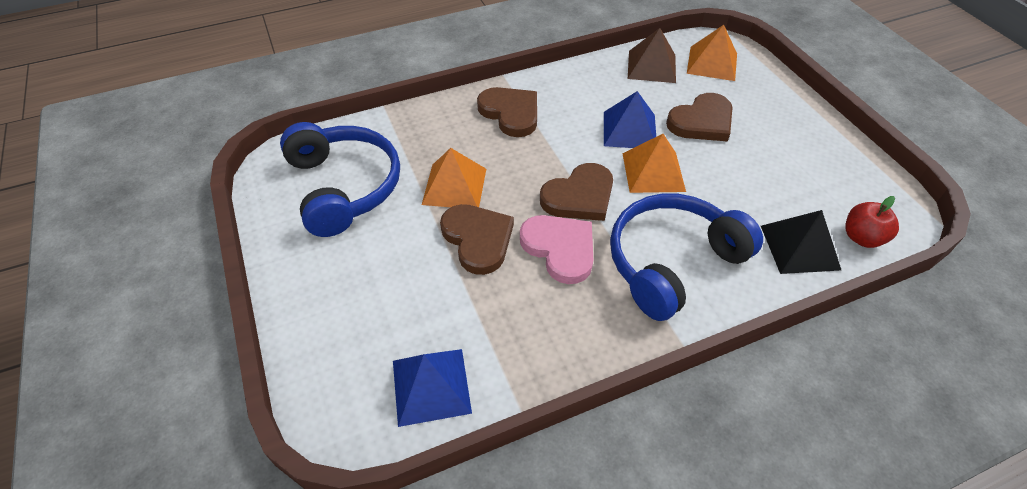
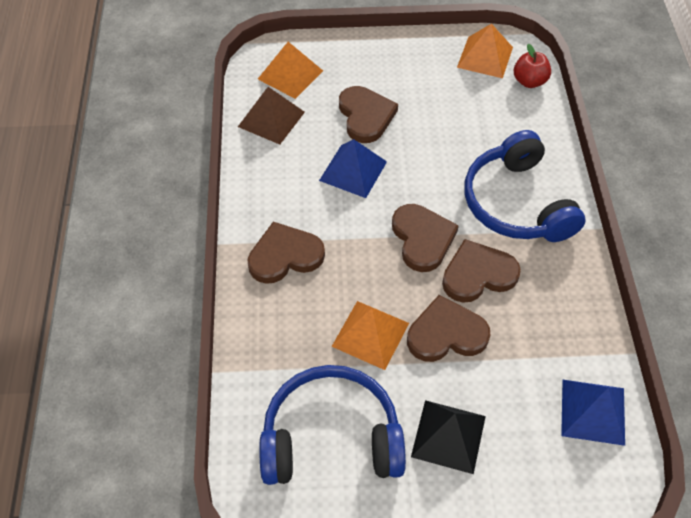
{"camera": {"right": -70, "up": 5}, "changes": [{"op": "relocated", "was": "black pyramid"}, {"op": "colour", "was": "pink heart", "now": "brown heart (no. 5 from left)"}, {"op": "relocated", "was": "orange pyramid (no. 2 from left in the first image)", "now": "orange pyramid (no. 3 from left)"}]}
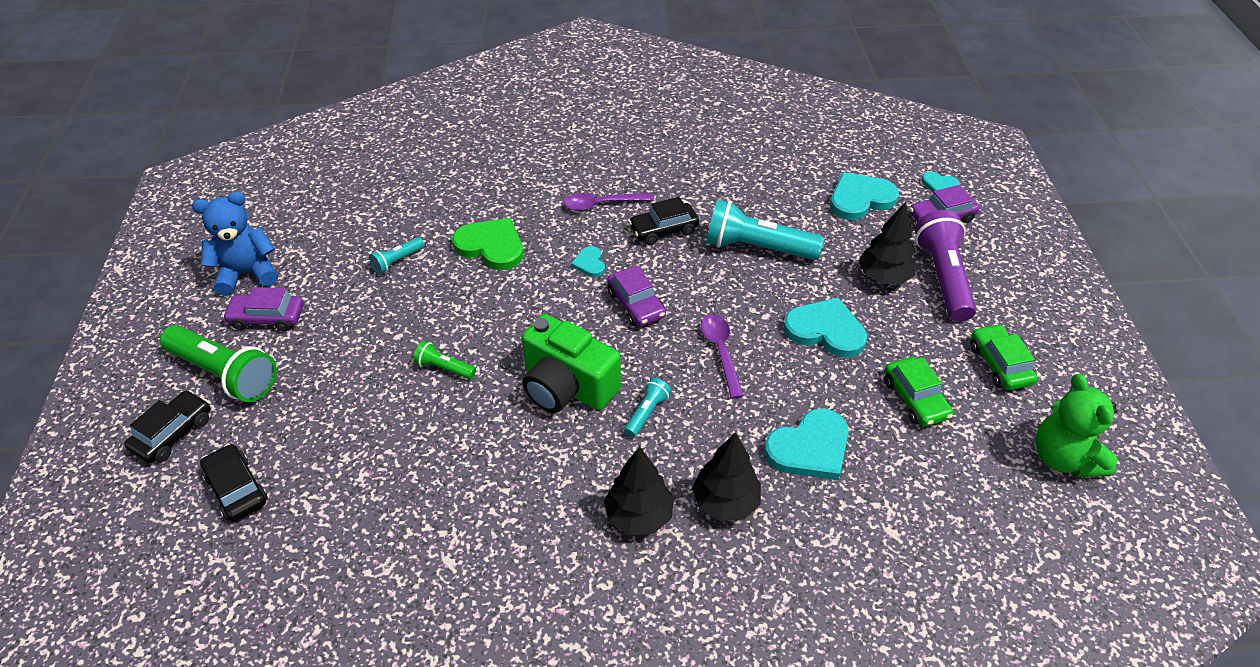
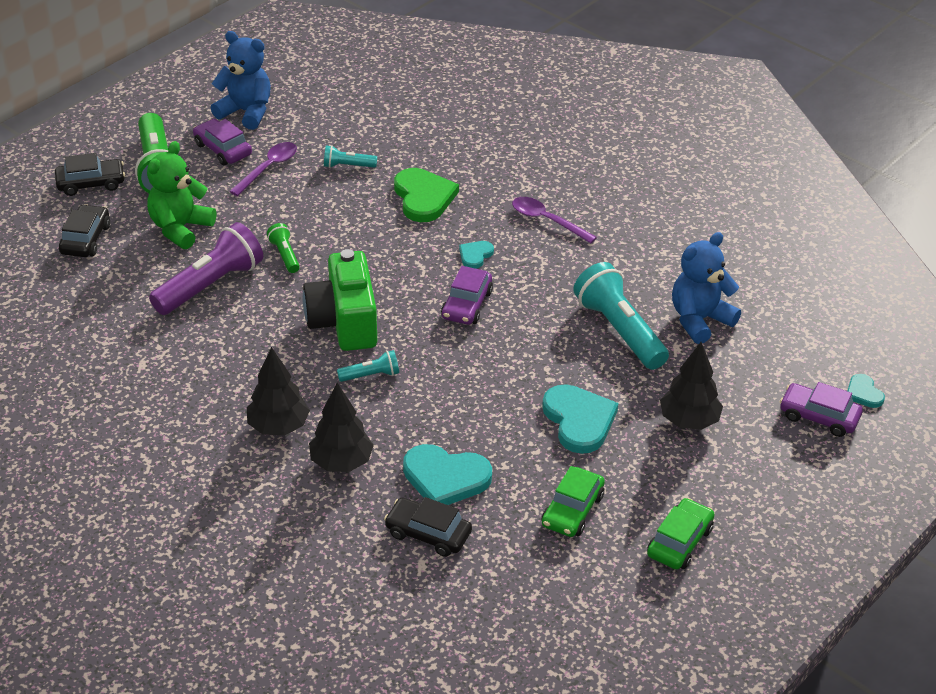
{"camera": {"right": 45, "up": -5}, "changes": [{"op": "relocated", "was": "green teddy bear"}, {"op": "relocated", "was": "purple flashlight"}, {"op": "relocated", "was": "purple spoon (no. 2 from left in the first image)", "now": "purple spoon (no. 1 from left)"}, {"op": "relocated", "was": "black car (no. 3 from left)"}, {"op": "appeared", "now": "blue teddy bear (no. 2 from left)"}, {"op": "missing", "was": "turquoise heart (no. 4 from left)"}]}
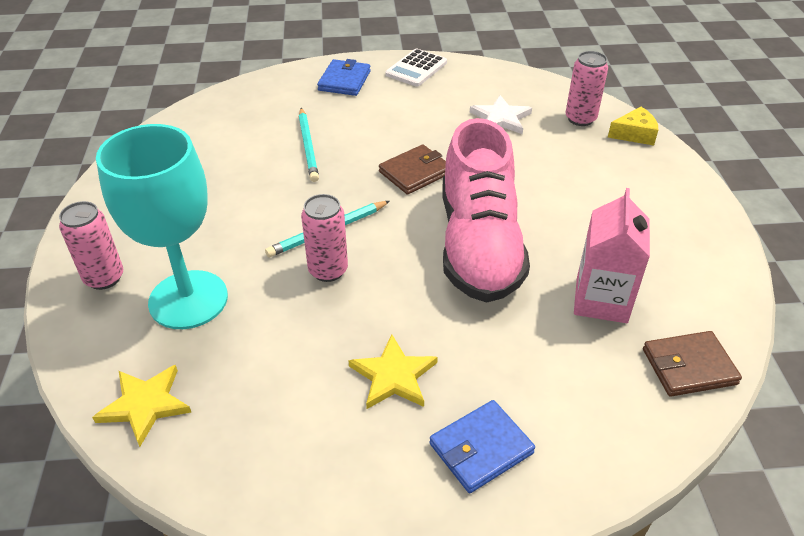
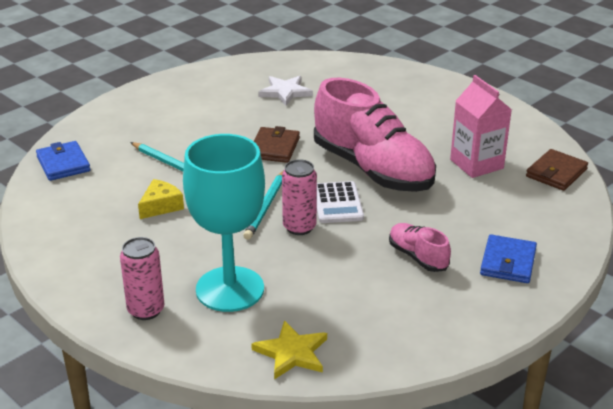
{"camera": {"right": -40, "up": -10}, "changes": [{"op": "relocated", "was": "blue wallet (no. 1 from left)"}, {"op": "relocated", "was": "yellow cheese"}, {"op": "relocated", "was": "white calculator"}, {"op": "exchanged", "was": "yellow star (no. 2 from left)", "now": "pink shoe (no. 2 from left)"}, {"op": "missing", "was": "pink can (no. 3 from left)"}]}
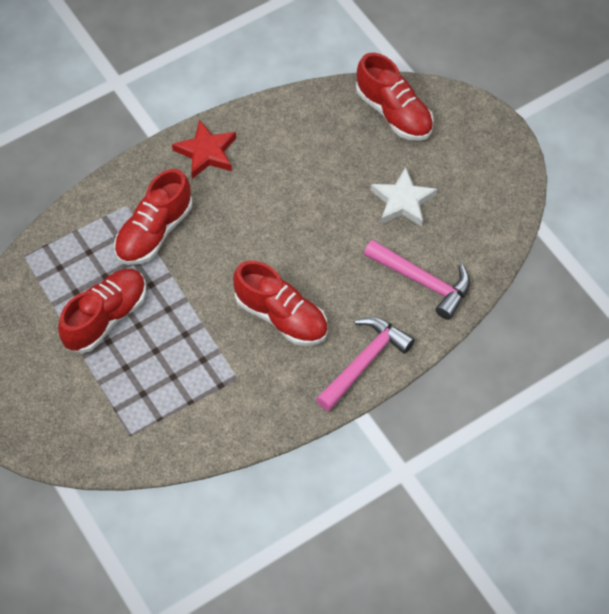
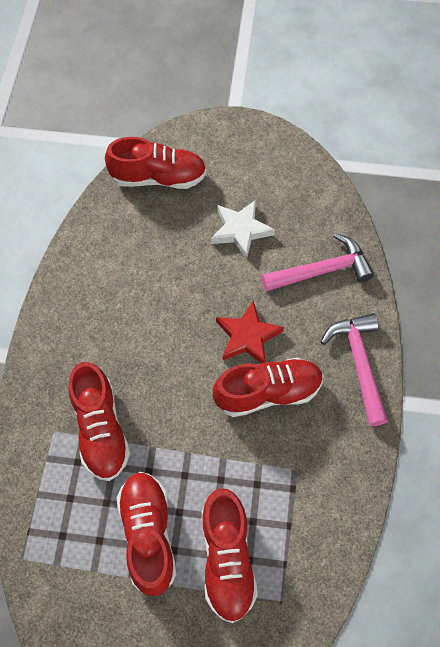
{"camera": {"right": -50, "up": 5}, "changes": [{"op": "appeared", "now": "red shoe (no. 4 from left)"}, {"op": "relocated", "was": "red star"}]}
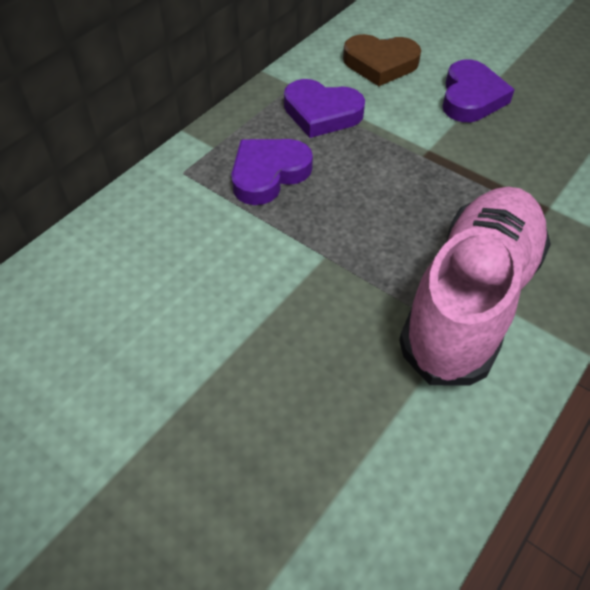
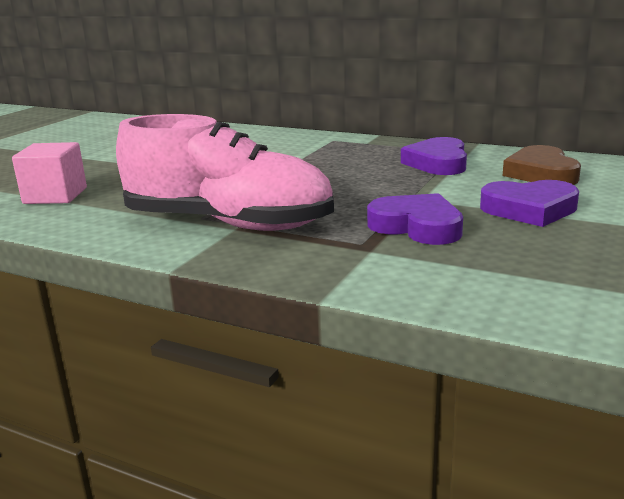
{"camera": {"right": 80, "up": -30}, "changes": [{"op": "appeared", "now": "pink cube"}, {"op": "relocated", "was": "purple heart (no. 1 from left)"}]}
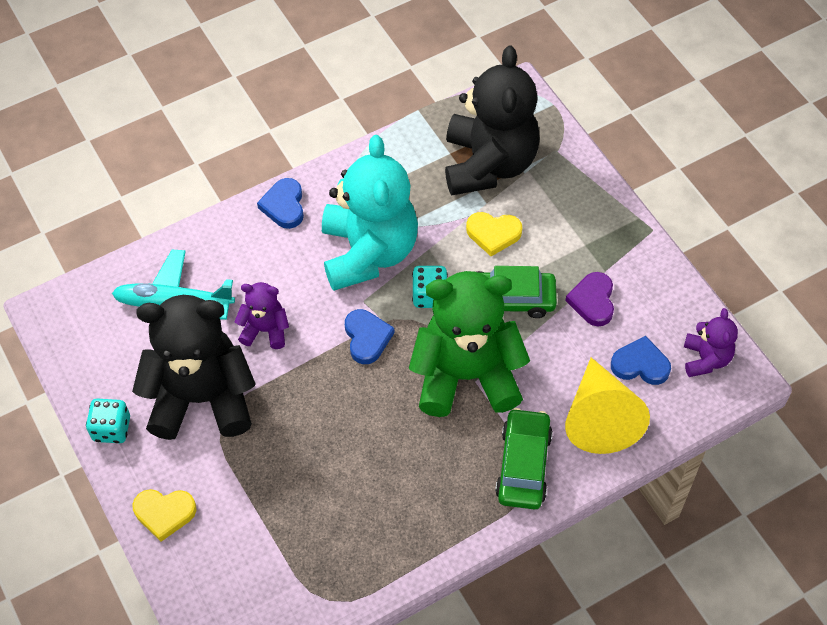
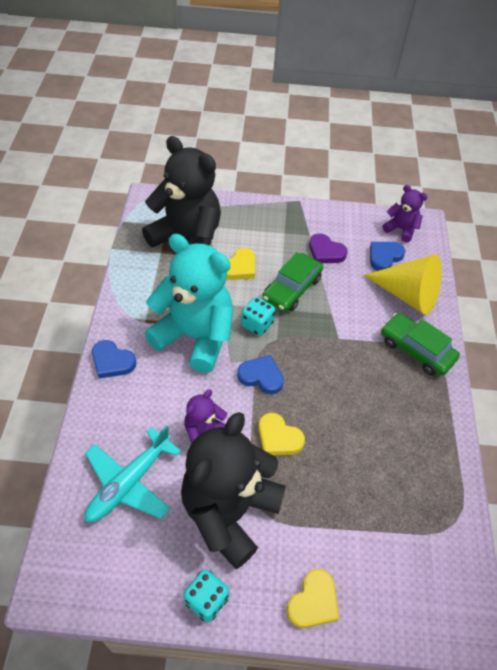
{"camera": {"right": -60, "up": -5}, "changes": [{"op": "appeared", "now": "yellow heart (no. 2 from left)"}, {"op": "missing", "was": "green teddy bear"}]}
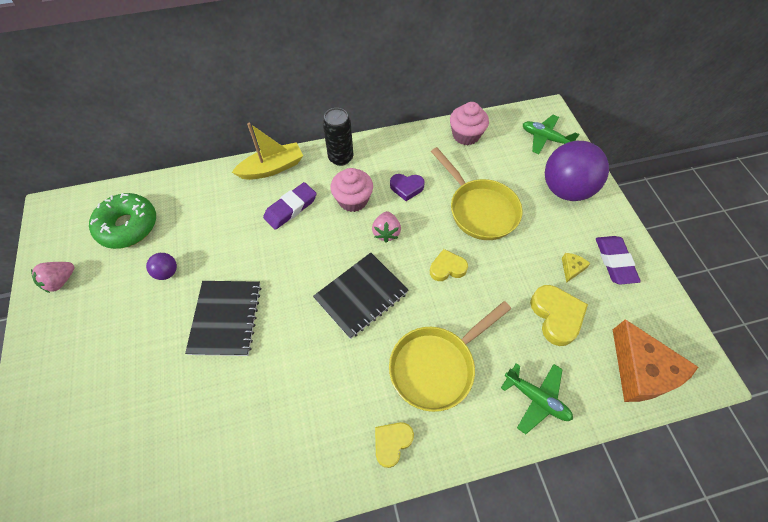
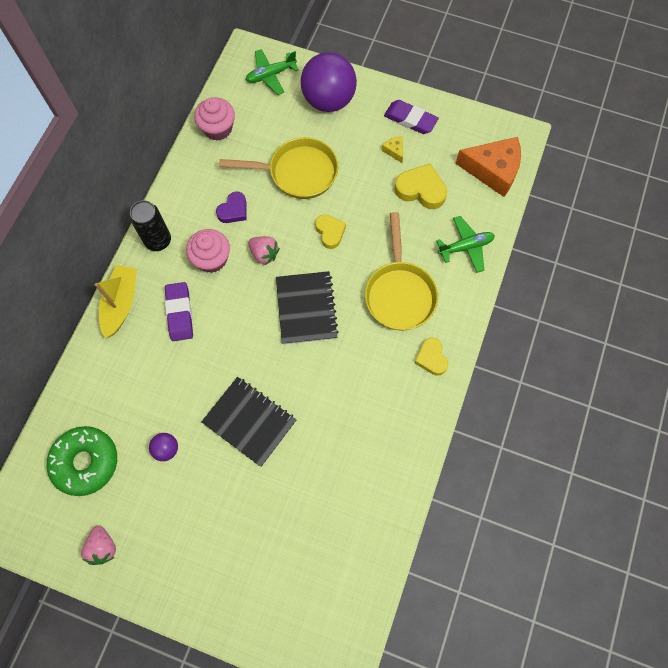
{"camera": {"right": -55, "up": 10}, "changes": [{"op": "spun", "was": "yellow heart (no. 2 from left in the first image)", "clockwise": 135}]}
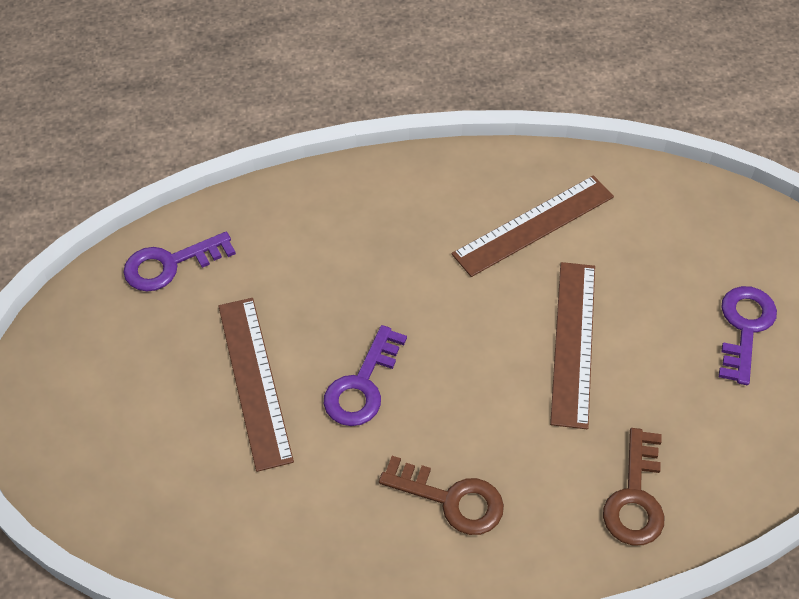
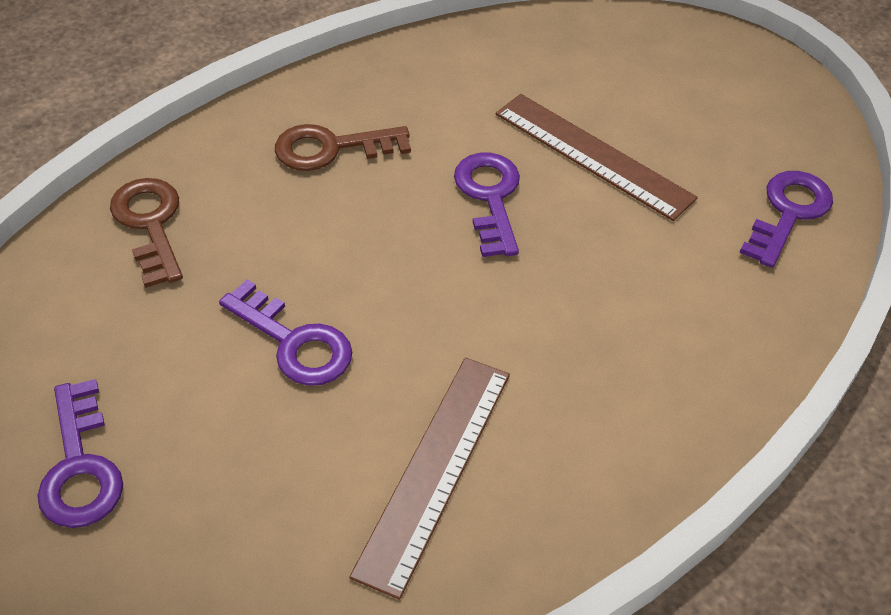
{"camera": {"right": 145, "up": -5}, "changes": [{"op": "exchanged", "was": "brown ruler (no. 3 from left)", "now": "purple key (no. 2 from left)"}]}
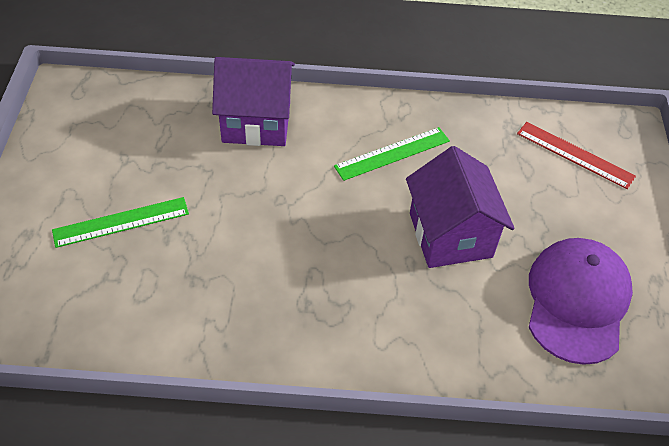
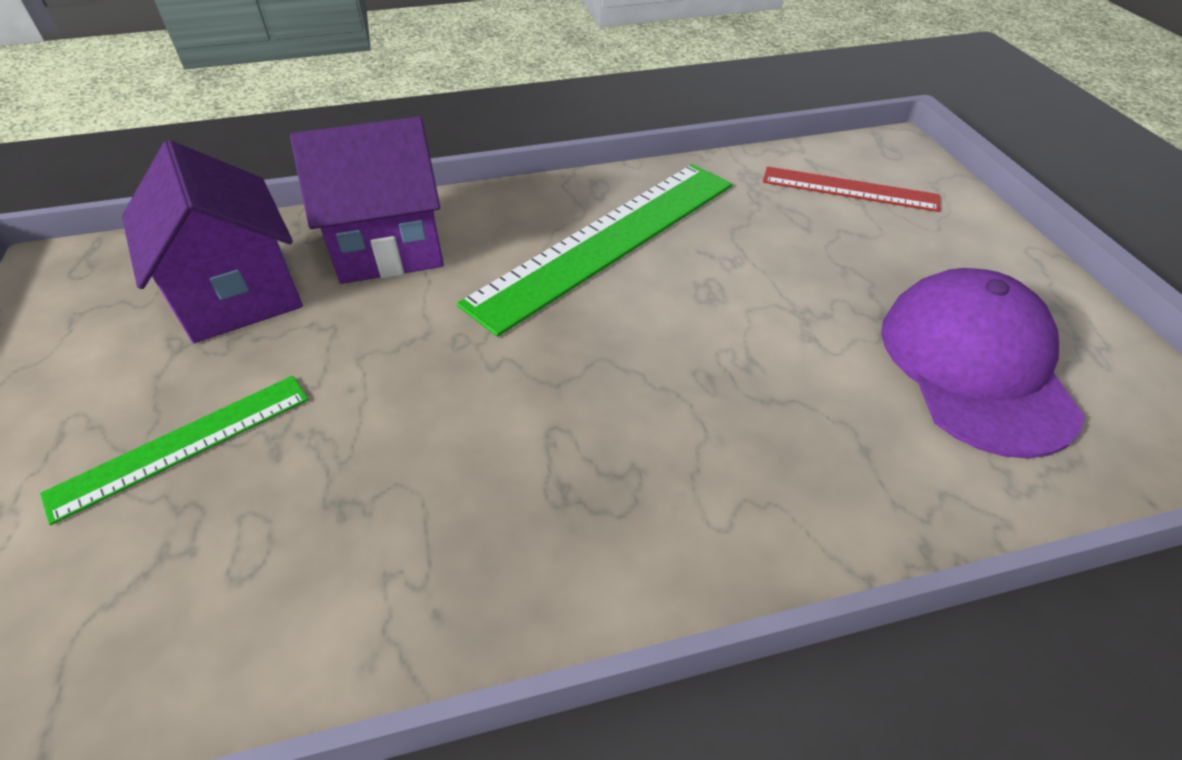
{"camera": {"right": -15, "up": -5}, "changes": [{"op": "relocated", "was": "purple house (no. 2 from left in the first image)", "now": "purple house (no. 1 from left)"}, {"op": "size", "was": "green ruler (no. 2 from left)", "ratio": 1.8}]}
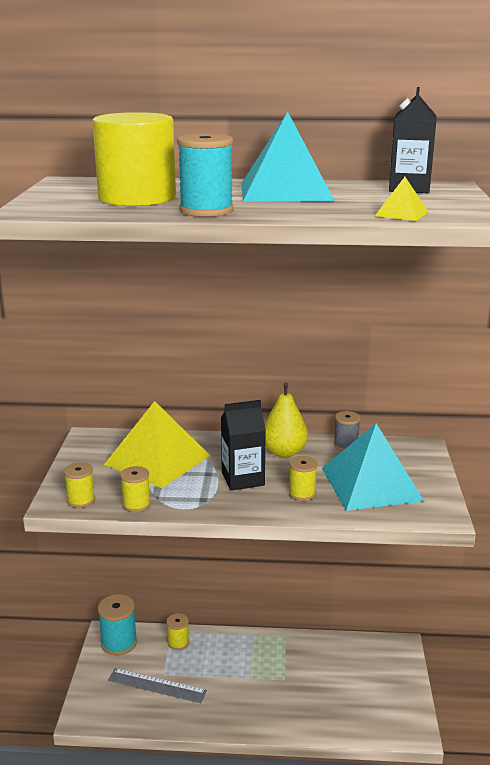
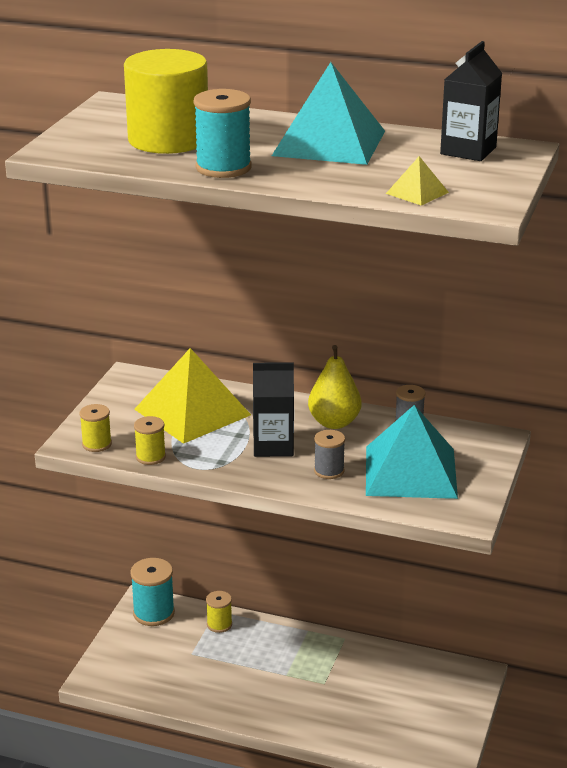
{"camera": {"right": 15, "up": 5}, "changes": [{"op": "colour", "was": "yellow spool (no. 4 from left)", "now": "grey spool (no. 1 from left)"}, {"op": "missing", "was": "grey ruler"}]}
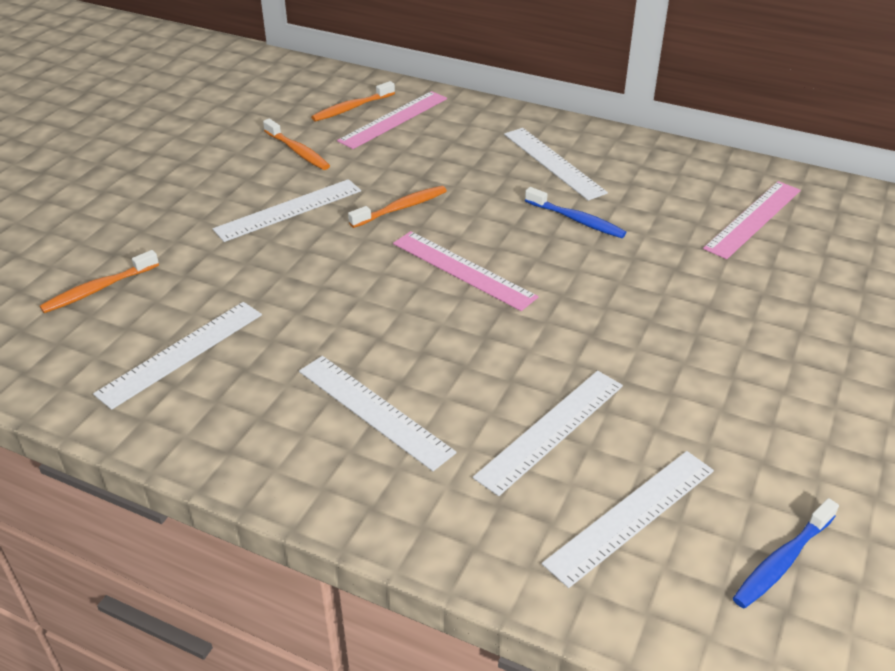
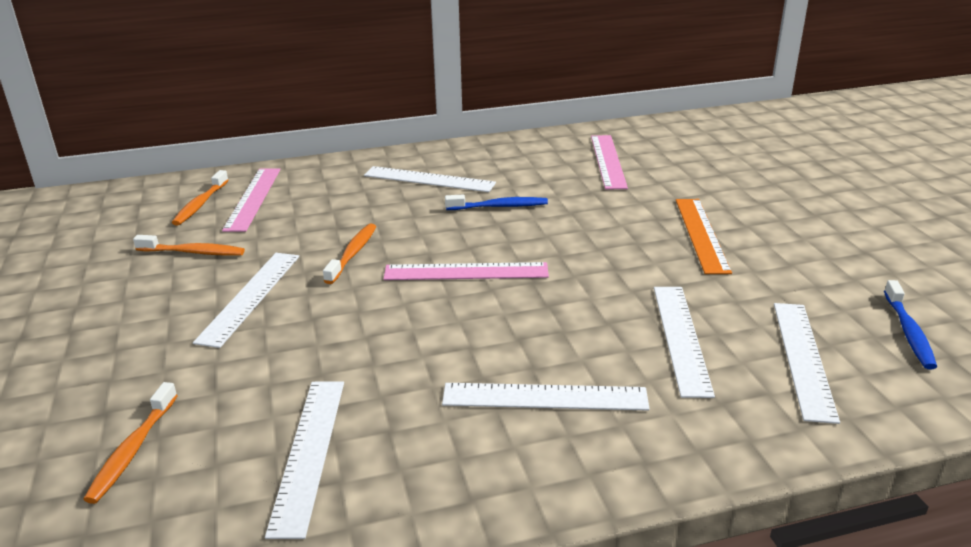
{"camera": {"right": -40, "up": -10}, "changes": [{"op": "appeared", "now": "orange ruler"}]}
